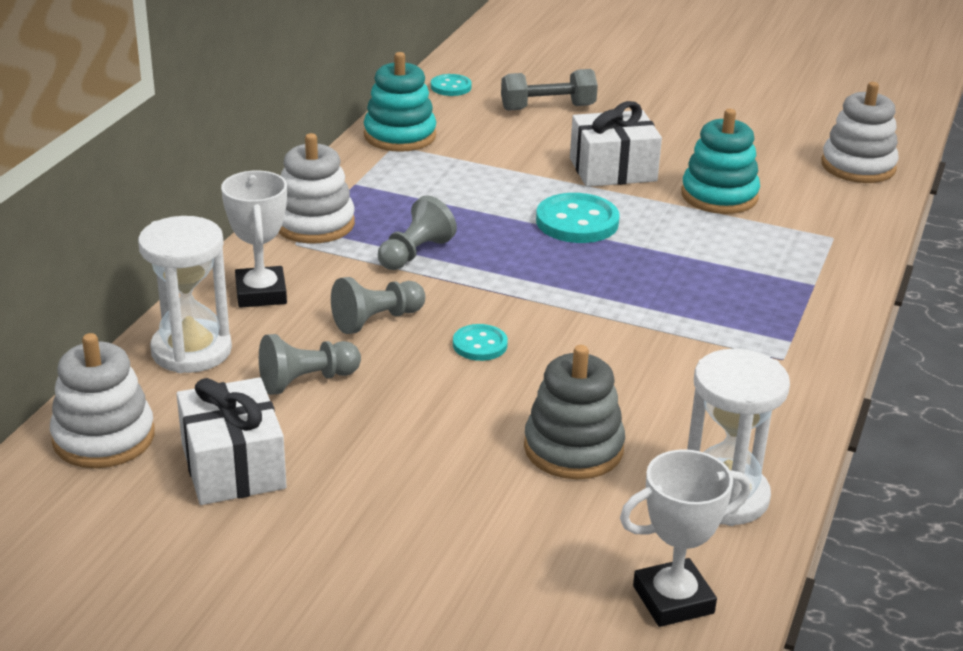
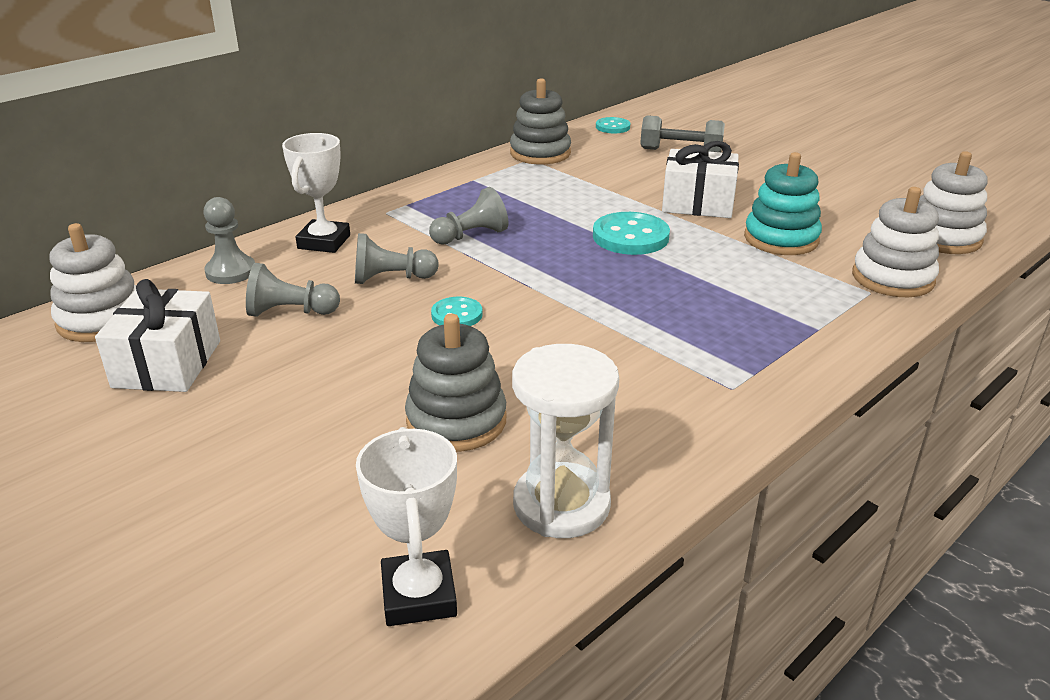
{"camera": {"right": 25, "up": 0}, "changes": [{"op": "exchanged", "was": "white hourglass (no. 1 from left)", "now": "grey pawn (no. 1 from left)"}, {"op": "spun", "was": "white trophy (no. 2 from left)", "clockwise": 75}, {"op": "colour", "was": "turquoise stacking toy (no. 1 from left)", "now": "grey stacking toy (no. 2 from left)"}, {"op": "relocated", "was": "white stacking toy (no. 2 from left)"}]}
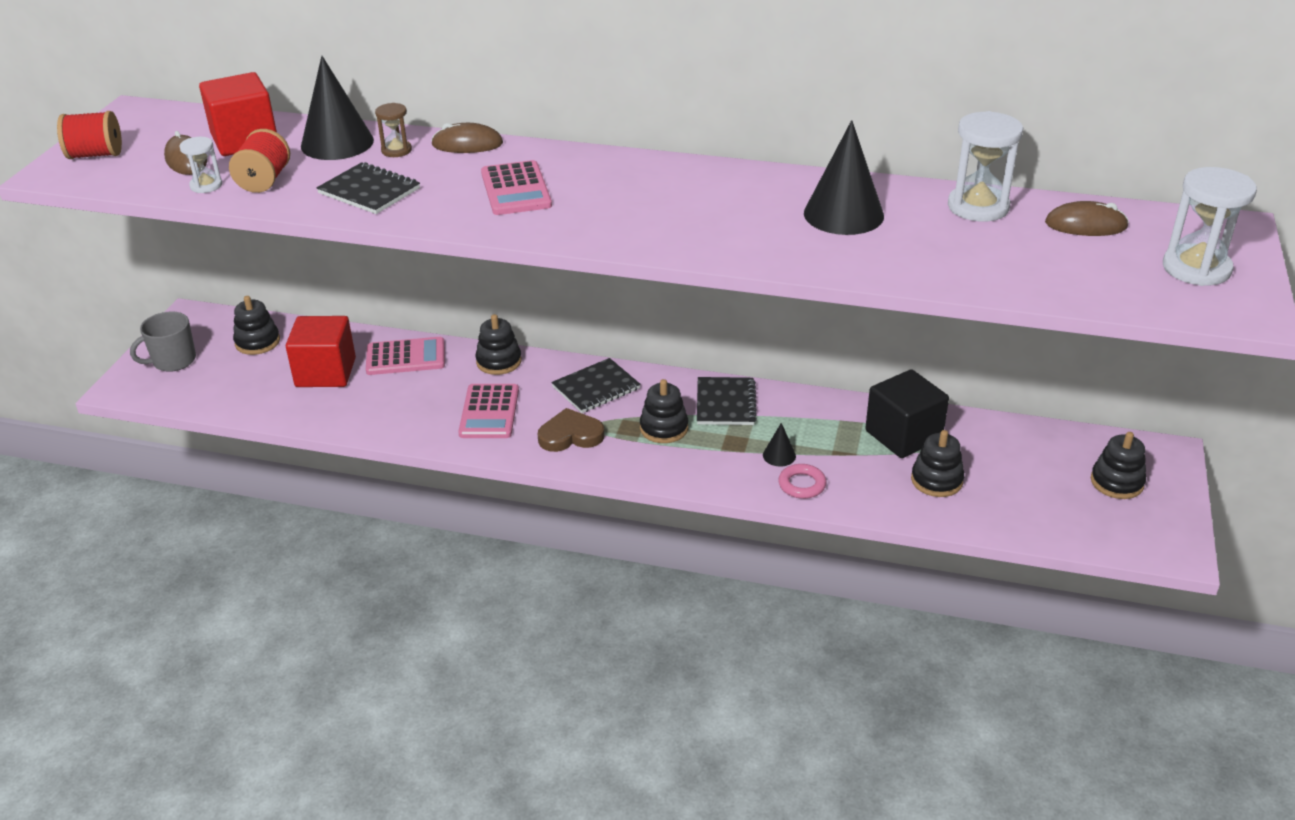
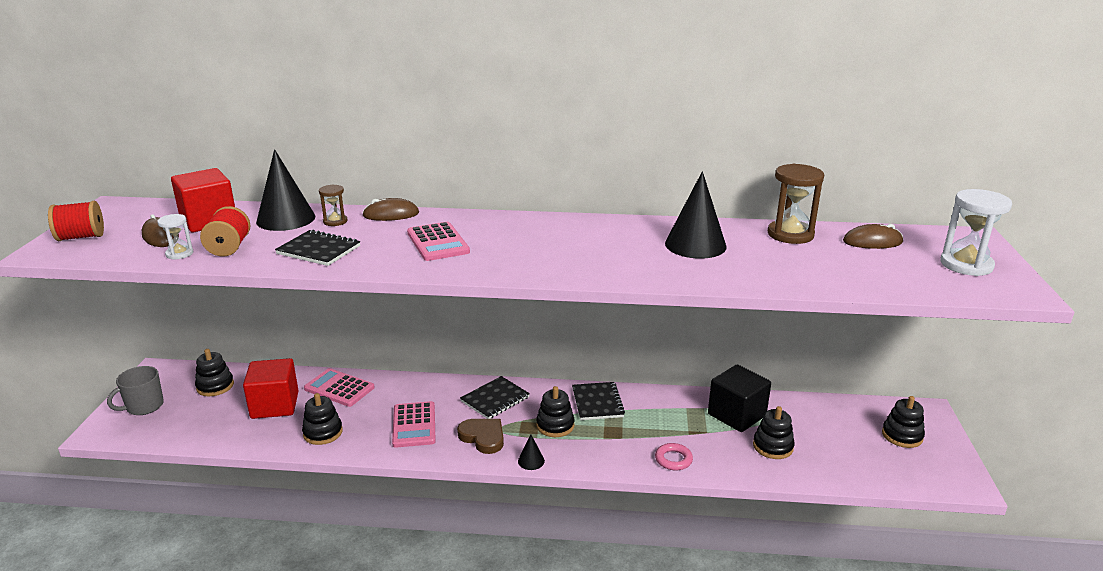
{"camera": {"right": -10, "up": -10}, "changes": [{"op": "relocated", "was": "black stacking toy (no. 2 from left)"}, {"op": "spun", "was": "pink calculator (no. 1 from left)", "clockwise": -135}, {"op": "spun", "was": "brown heart", "clockwise": 60}, {"op": "relocated", "was": "black cone (no. 2 from left)"}, {"op": "colour", "was": "white hourglass (no. 2 from left)", "now": "brown hourglass (no. 2 from left)"}]}
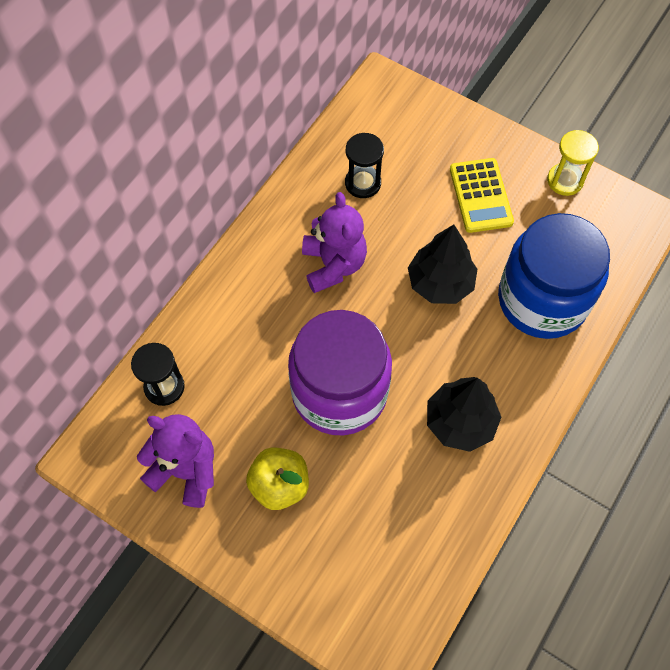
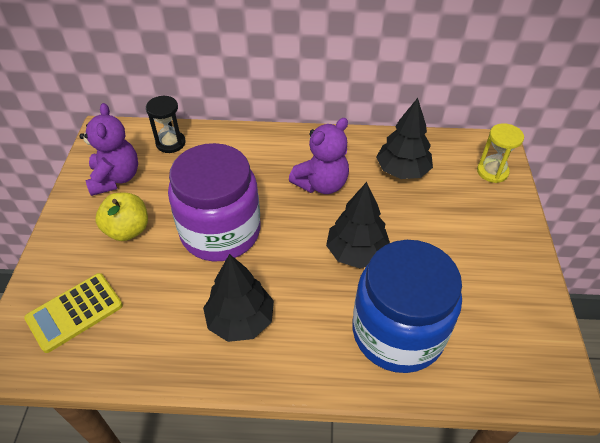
{"camera": {"right": 60, "up": -15}, "changes": [{"op": "relocated", "was": "yellow calculator"}, {"op": "exchanged", "was": "black hourglass (no. 2 from left)", "now": "black tree (no. 3 from left)"}, {"op": "relocated", "was": "yellow hourglass"}]}
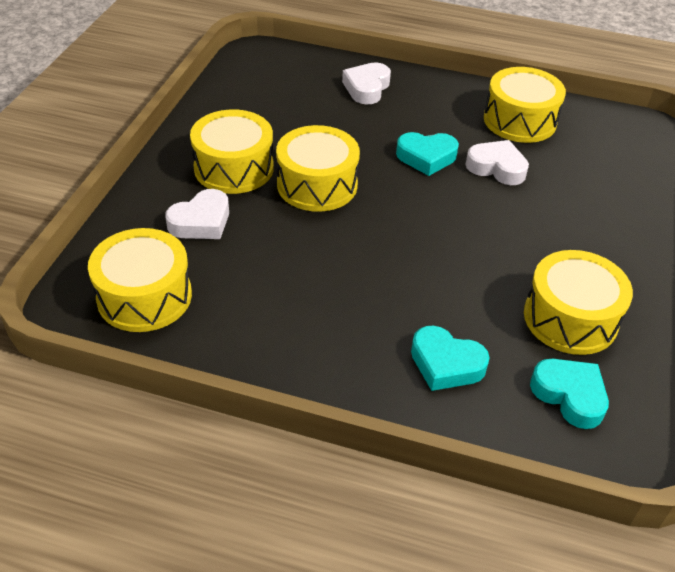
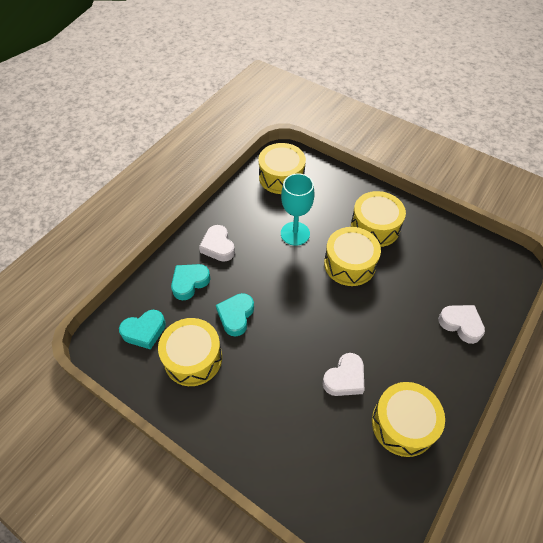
{"camera": {"right": 110, "up": 10}, "changes": [{"op": "relocated", "was": "white heart (no. 1 from left)"}, {"op": "relocated", "was": "turquoise heart (no. 1 from left in the first image)", "now": "turquoise heart (no. 3 from left)"}, {"op": "appeared", "now": "turquoise goblet"}]}
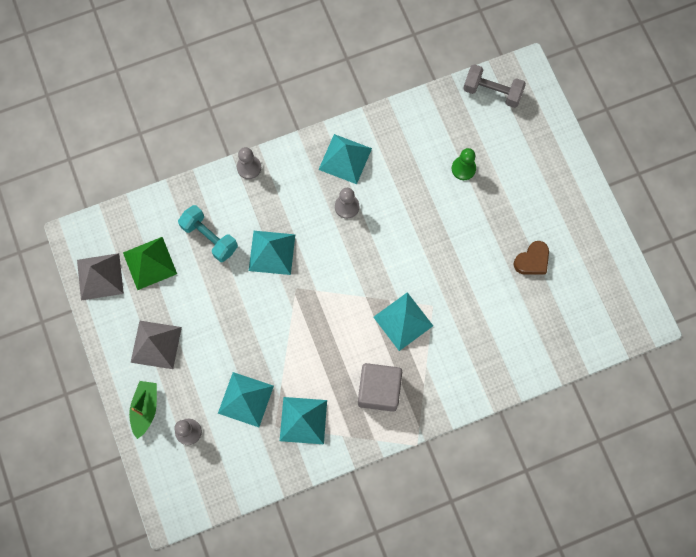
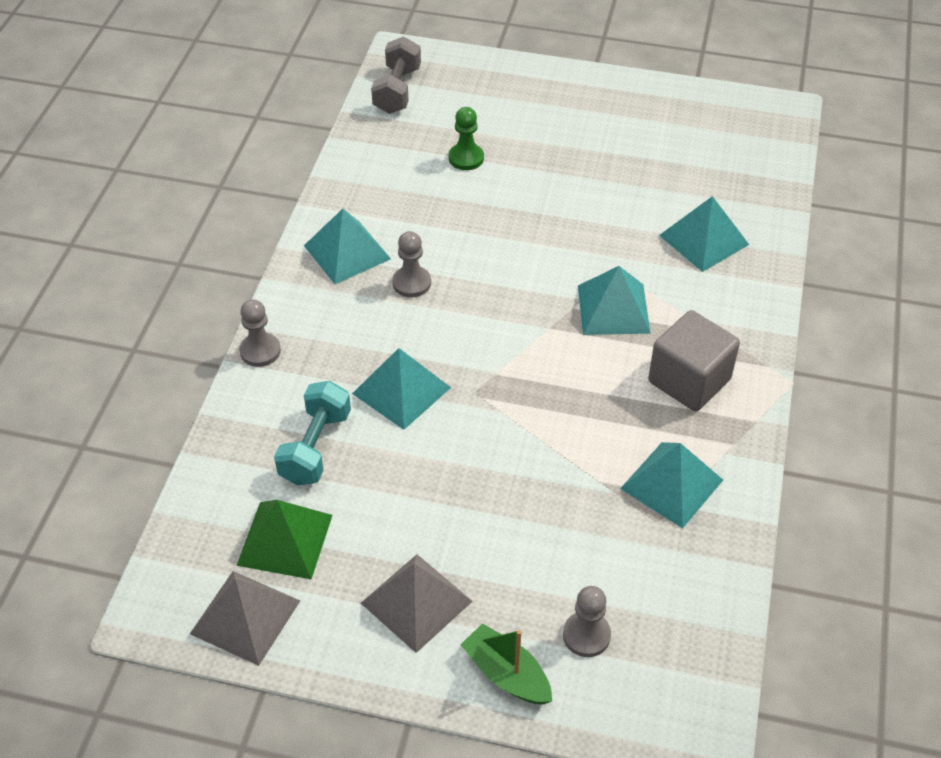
{"camera": {"right": -55, "up": -25}, "changes": [{"op": "spun", "was": "turquoise dumbbell", "clockwise": -60}, {"op": "spun", "was": "grey dumbbell", "clockwise": -45}, {"op": "relocated", "was": "turquoise pyramid (no. 1 from left in the first image)", "now": "turquoise pyramid (no. 5 from left)"}, {"op": "missing", "was": "brown heart"}]}
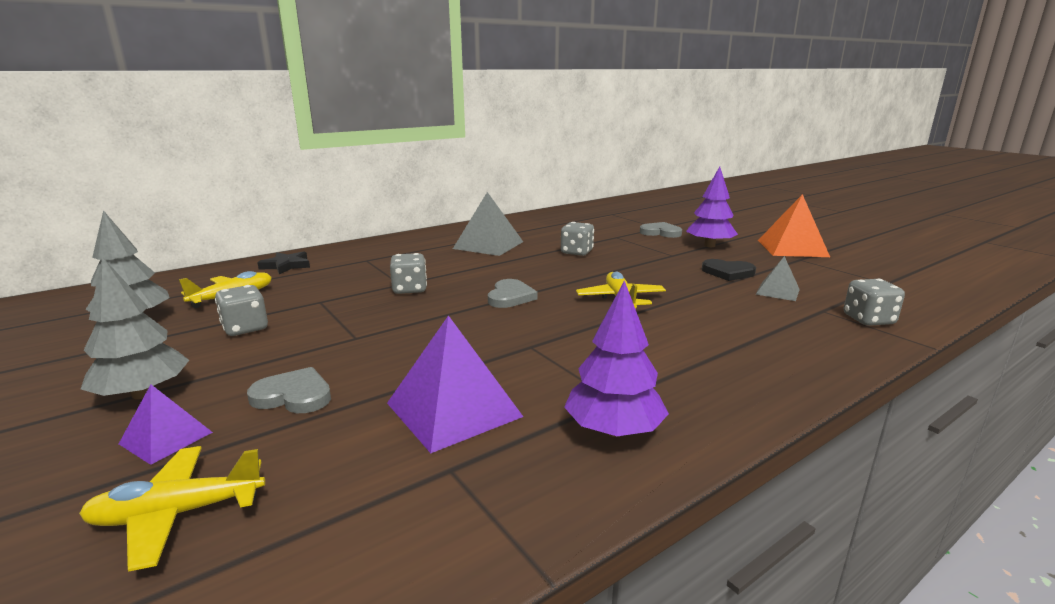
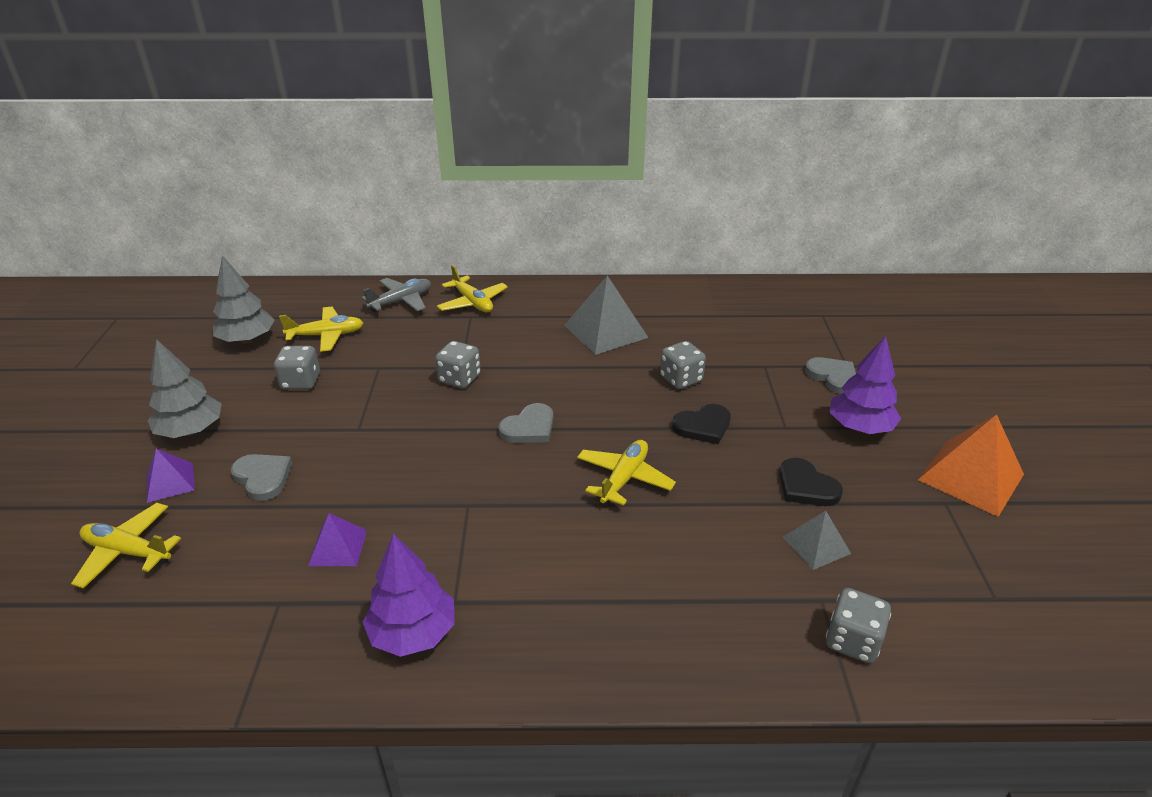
{"camera": {"right": 35, "up": 15}, "changes": [{"op": "size", "was": "purple pyramid (no. 2 from left)", "ratio": 0.56}, {"op": "exchanged", "was": "black star", "now": "grey plane"}, {"op": "appeared", "now": "yellow plane (no. 3 from left)"}, {"op": "appeared", "now": "black heart (no. 1 from left)"}]}
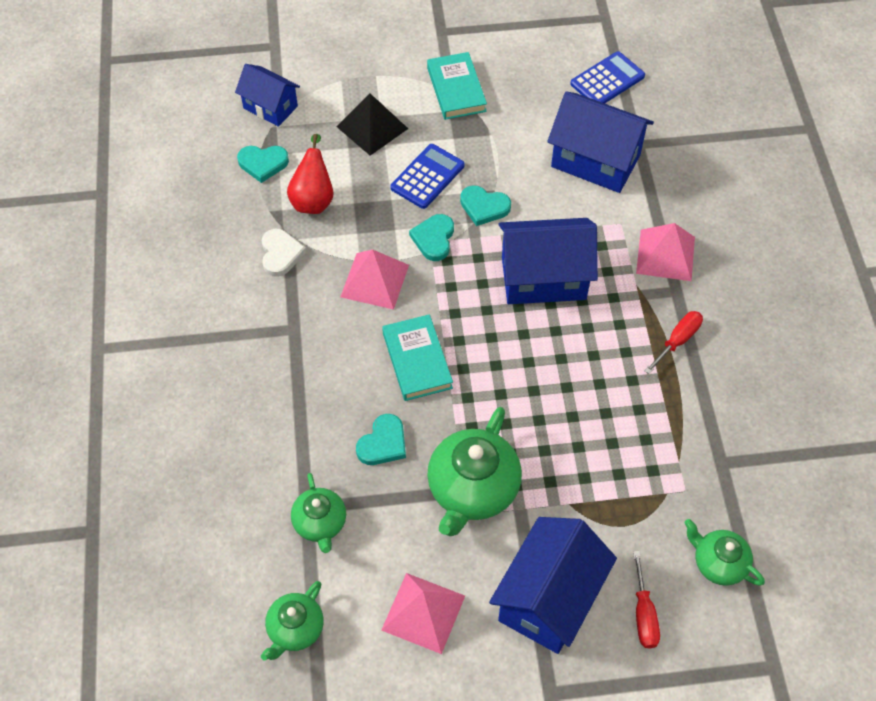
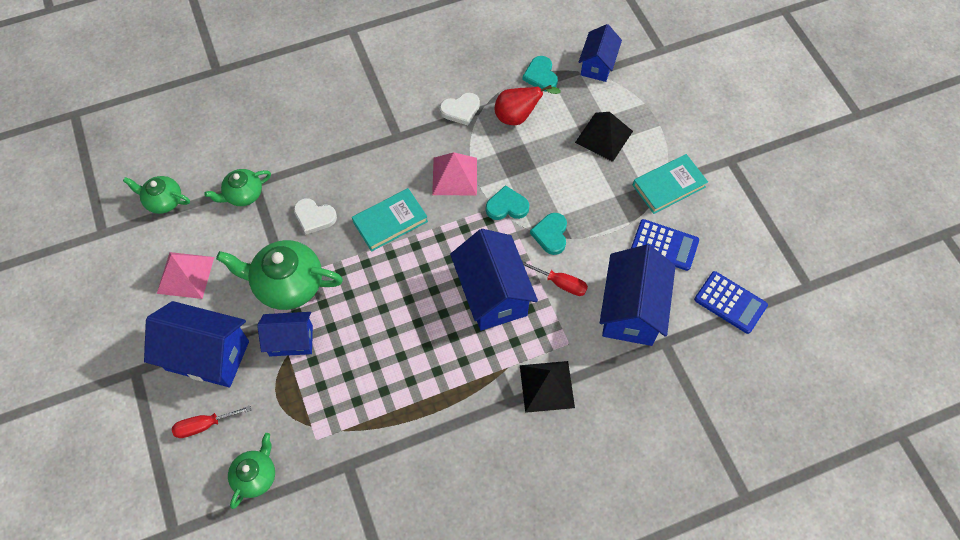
{"camera": {"right": 75, "up": 5}, "changes": [{"op": "appeared", "now": "blue house (no. 2 from left)"}, {"op": "colour", "was": "turquoise heart (no. 2 from left)", "now": "white heart (no. 1 from left)"}, {"op": "colour", "was": "pink pyramid (no. 3 from left)", "now": "black pyramid (no. 1 from left)"}, {"op": "relocated", "was": "red screwdriver (no. 2 from left)"}, {"op": "relocated", "was": "blue calculator (no. 1 from left)"}]}
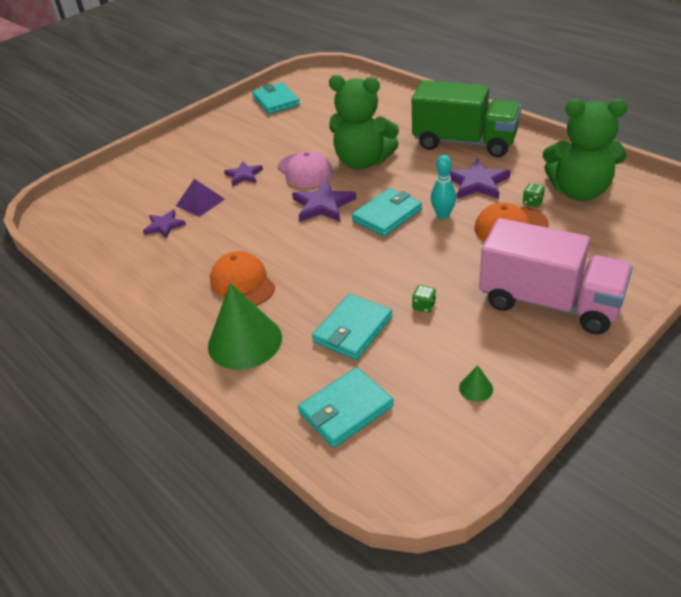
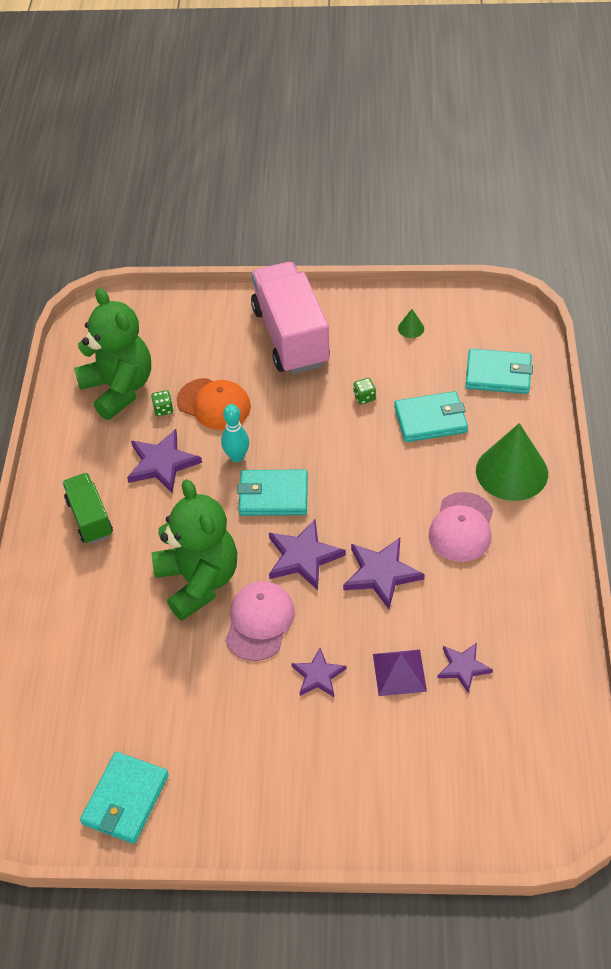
{"camera": {"right": -135, "up": 10}, "changes": [{"op": "size", "was": "green truck", "ratio": 0.54}, {"op": "appeared", "now": "purple star (no. 4 from left)"}, {"op": "colour", "was": "orange cap (no. 1 from left)", "now": "pink cap (no. 2 from left)"}]}
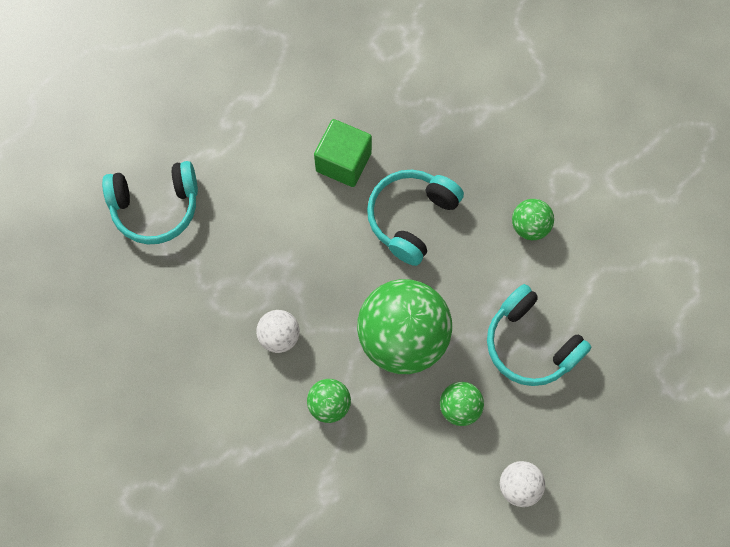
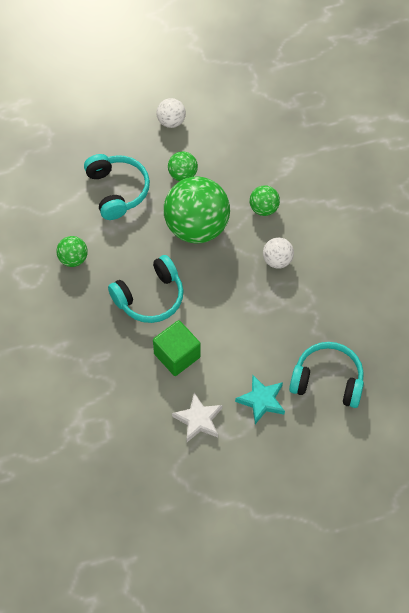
{"camera": {"right": -155, "up": -10}, "changes": [{"op": "appeared", "now": "white star"}, {"op": "appeared", "now": "turquoise star"}]}
